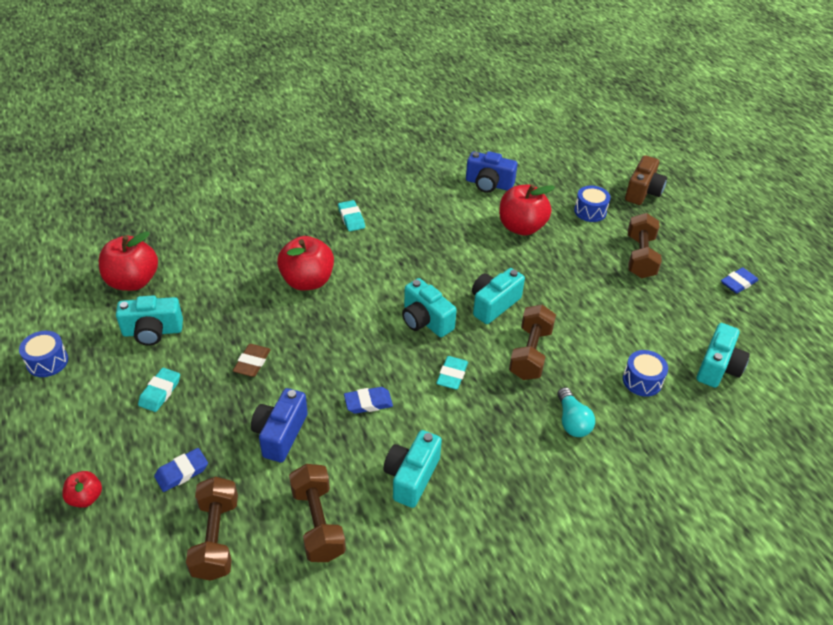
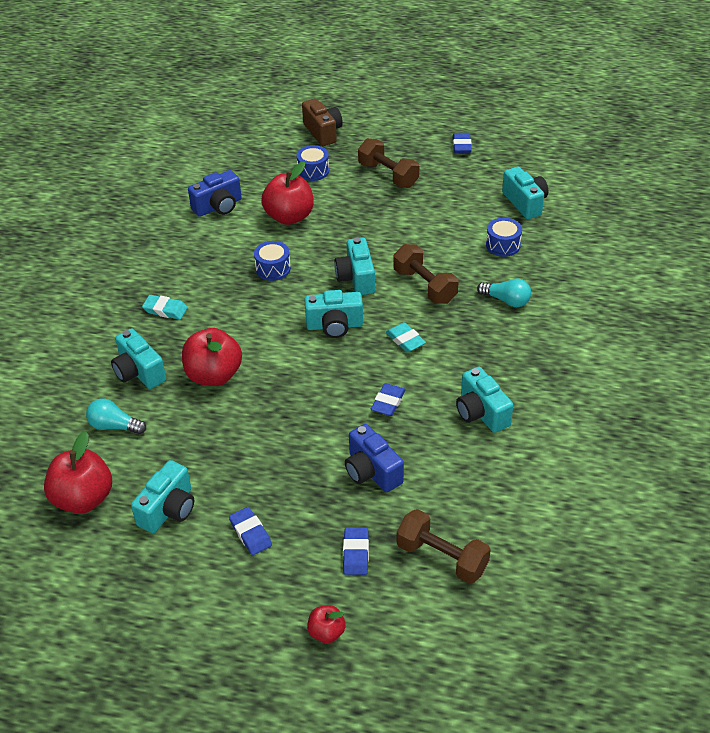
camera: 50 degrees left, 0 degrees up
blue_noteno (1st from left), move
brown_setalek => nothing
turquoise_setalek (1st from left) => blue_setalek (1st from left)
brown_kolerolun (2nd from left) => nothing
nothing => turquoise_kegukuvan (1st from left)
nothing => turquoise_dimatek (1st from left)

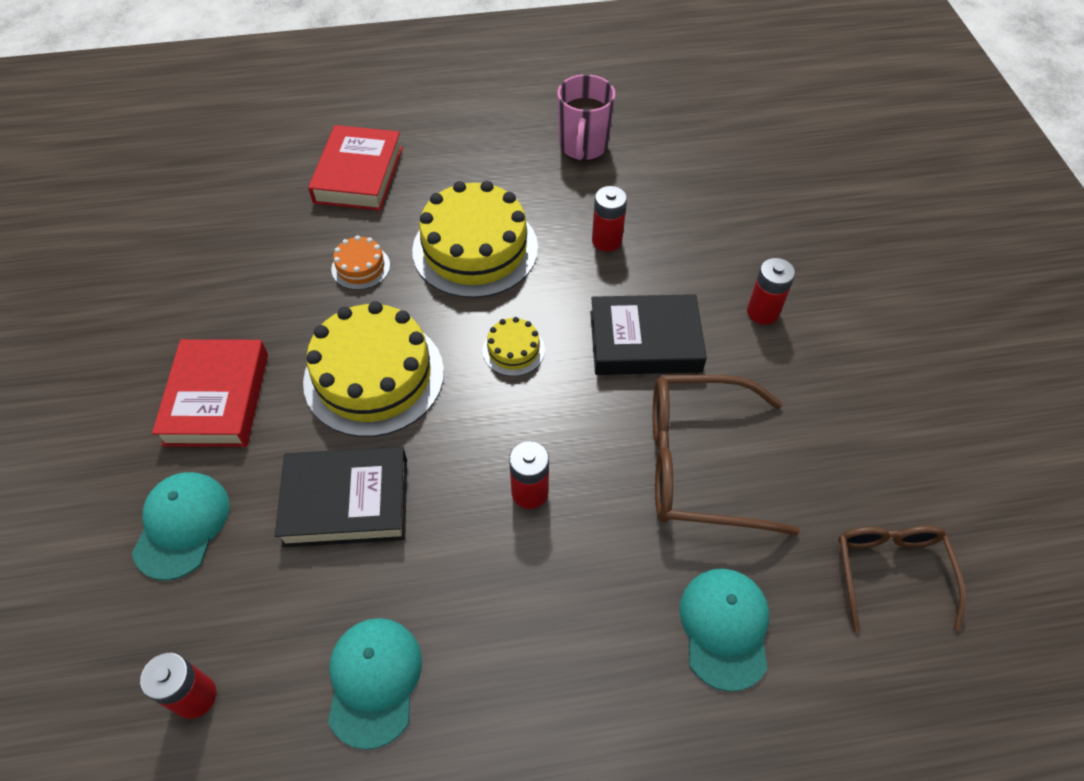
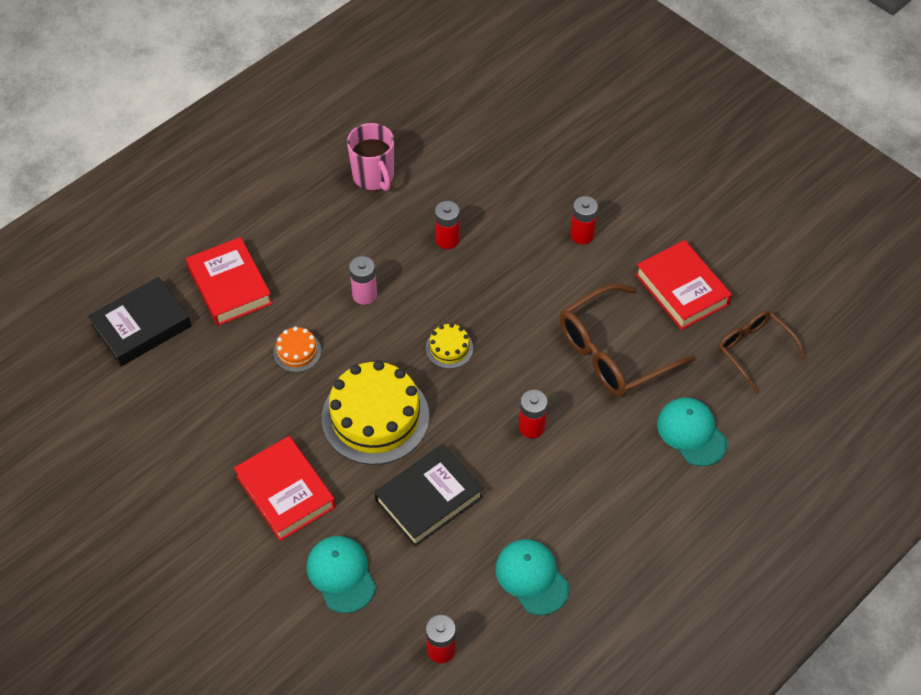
camera: 35 degrees left, 0 degrees up
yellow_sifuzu (2nd from left) => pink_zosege
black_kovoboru (2nd from left in the first image) => black_kovoboru (1st from left), move
nothing => red_kovoboru (3rd from left)

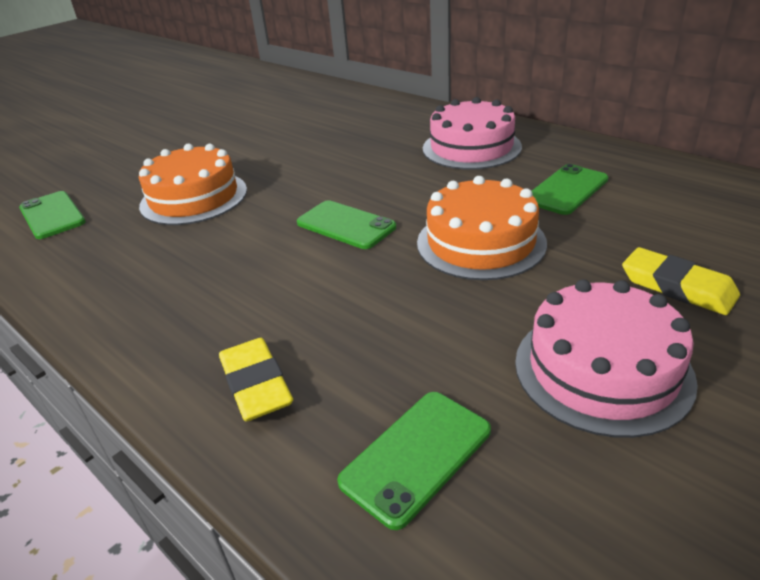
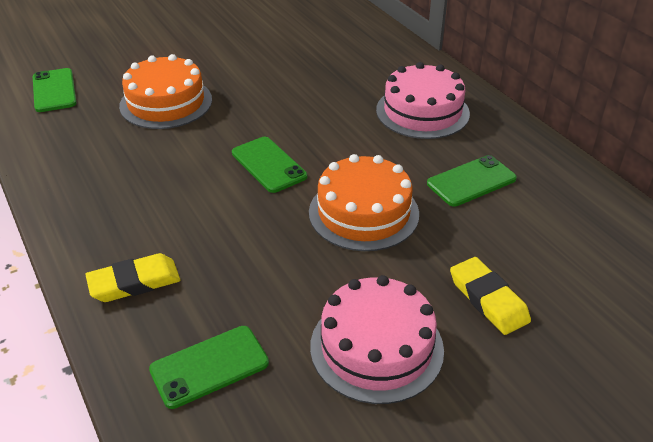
camera: 15 degrees right, 5 degrees up
yellow_setalek (1st from left), 75 degrees clockwise

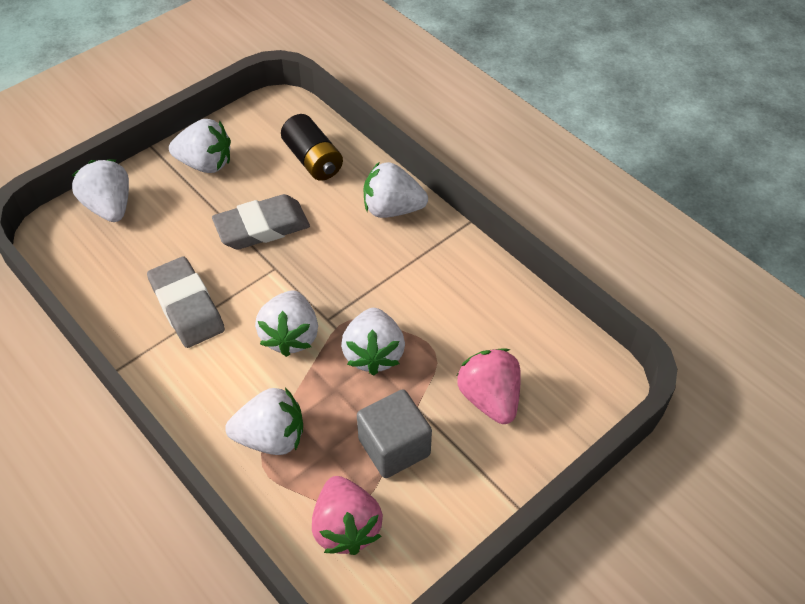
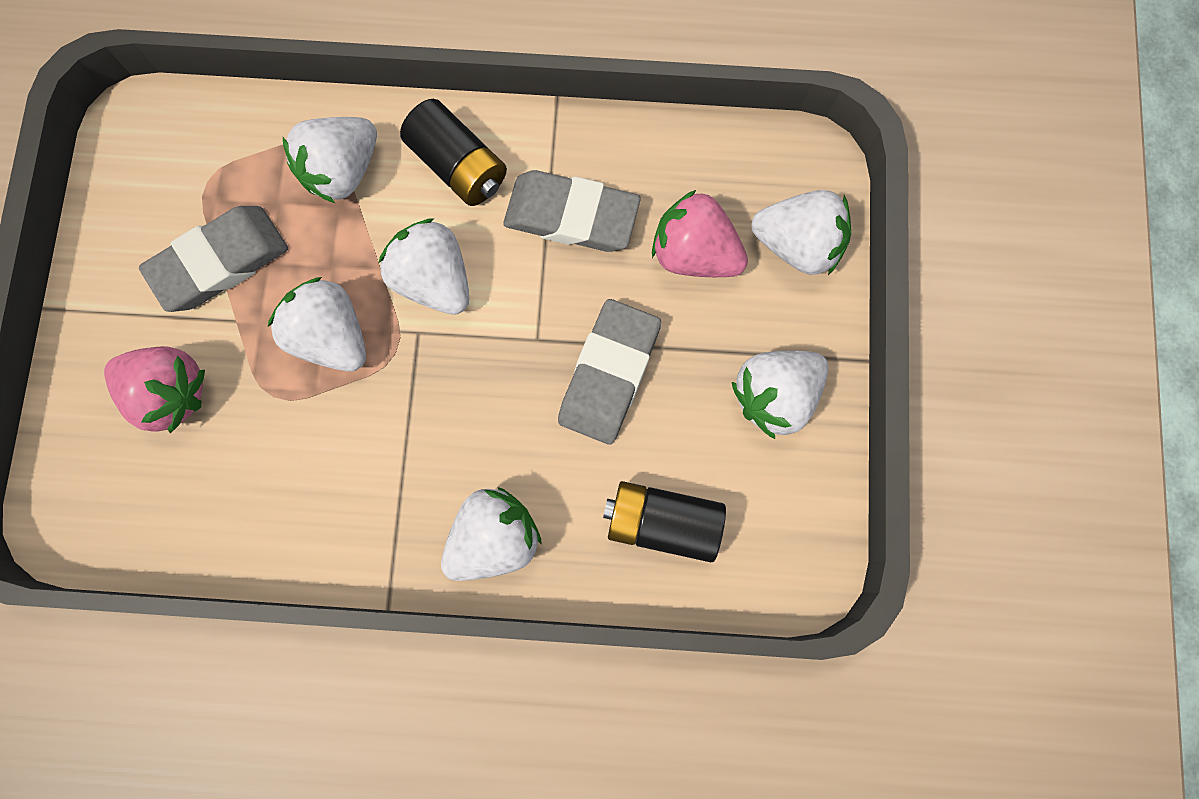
camera: 135 degrees right, 25 degrees up
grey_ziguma => grey_setalek (1st from left)
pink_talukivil (1st from left in the first image) => pink_talukivil (2nd from left), move
nothing => black_zosege (1st from left)

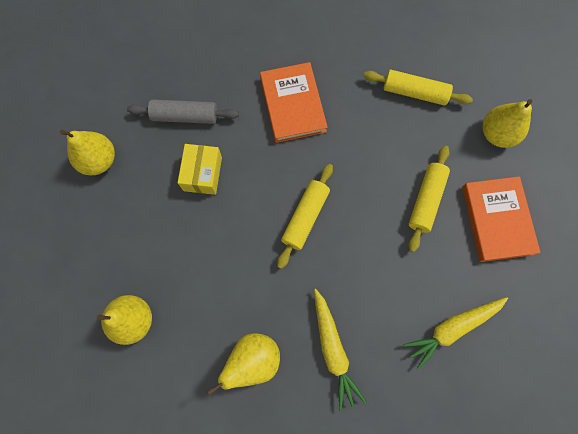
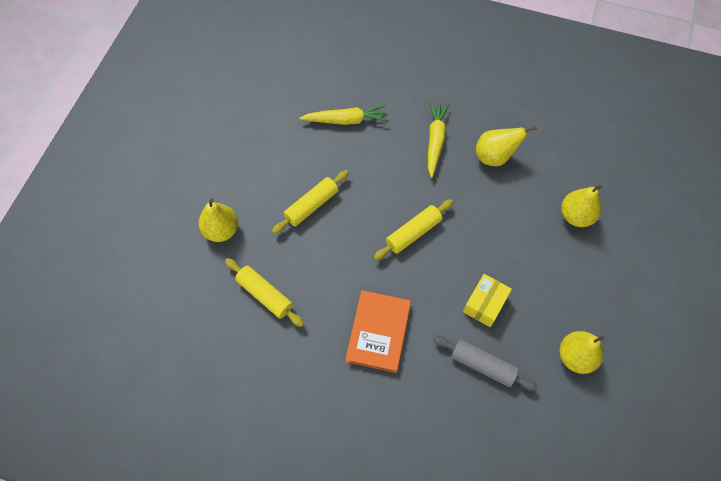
camera: 155 degrees left, 10 degrees down
orange_kovoboru (2nd from left) => nothing

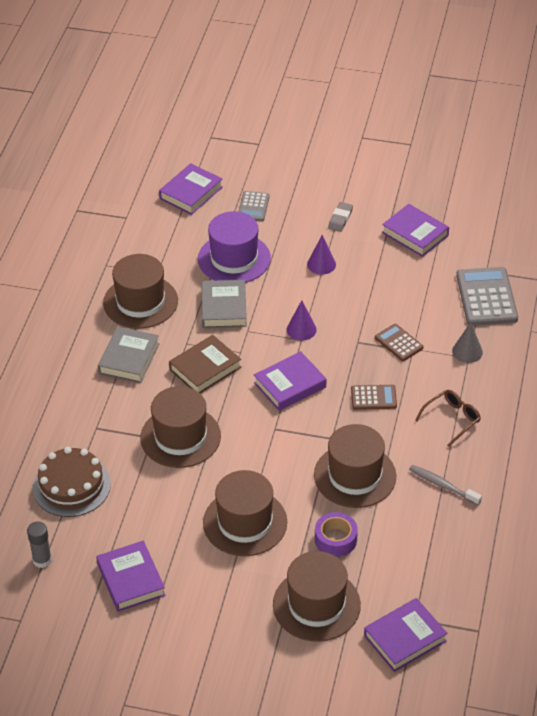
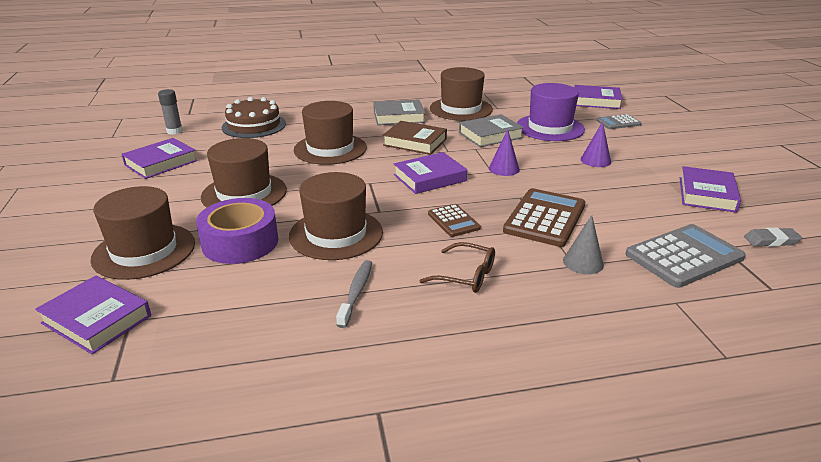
camera: 65 degrees right, 15 degrees down
grey_setalek, move
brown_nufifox (2nd from left), x1.79
purple_kovoboru (3rd from left), 60 degrees counterclockwise
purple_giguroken, x1.57

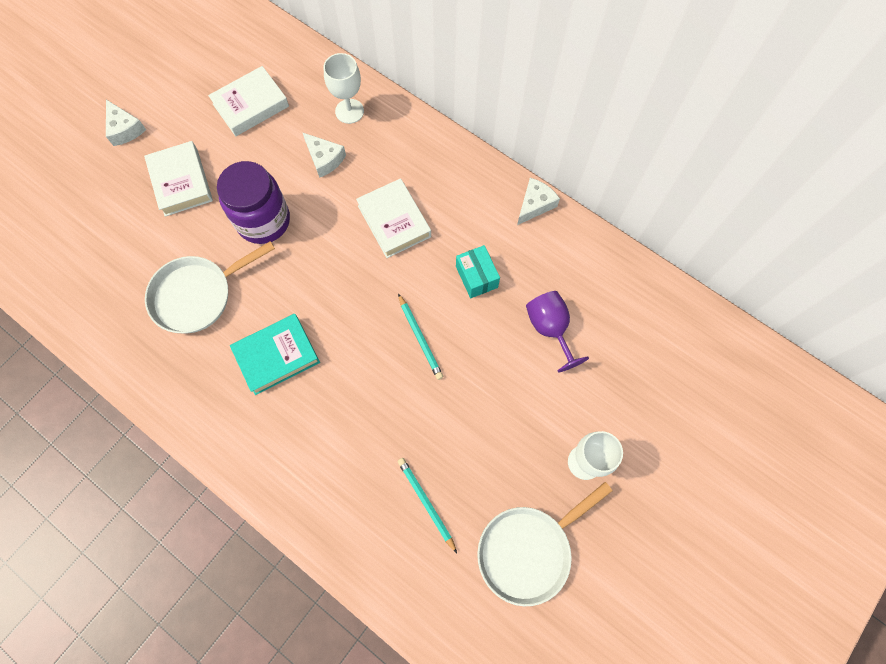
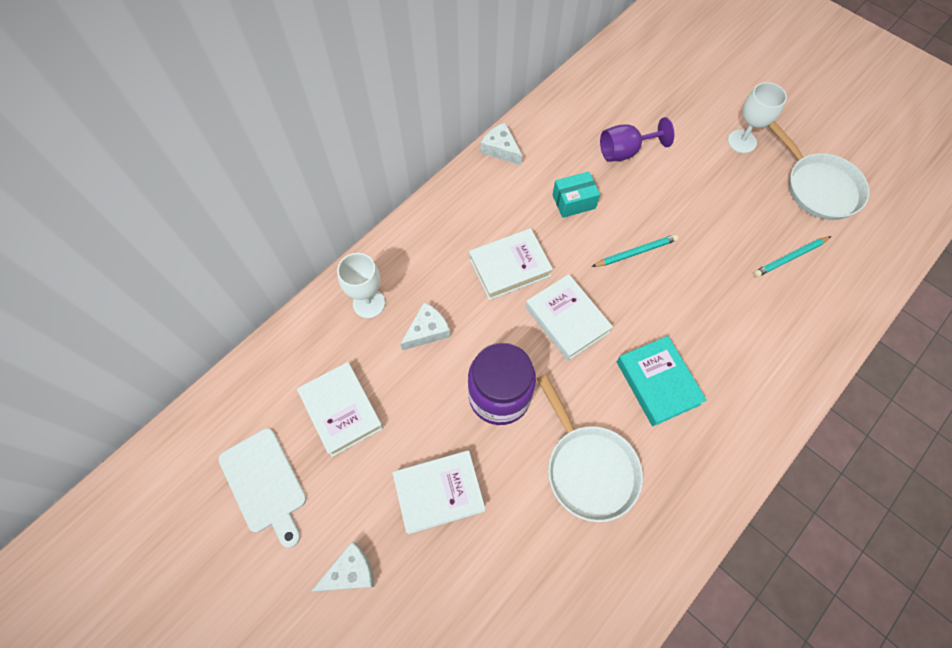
camera: 85 degrees left, 5 degrees down
nothing => white_kovoboru (4th from left)
nothing => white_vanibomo

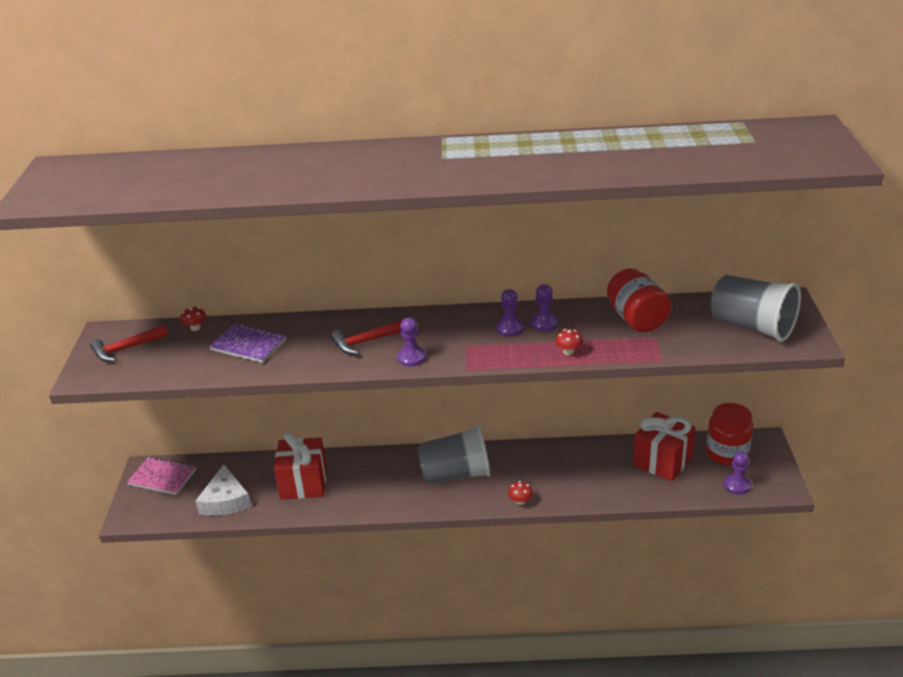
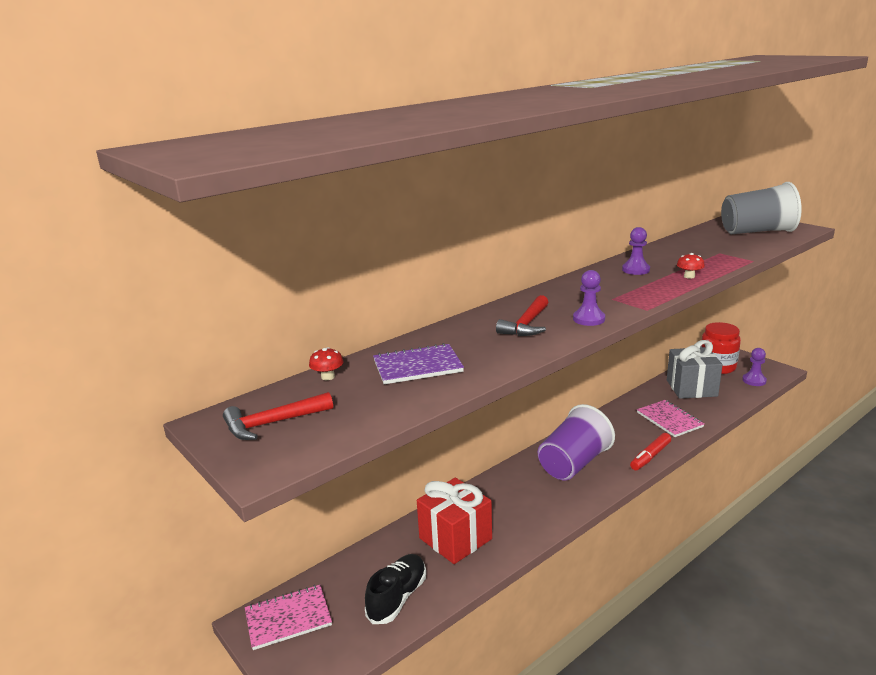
camera: 40 degrees left, 10 degrees down
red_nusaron (1st from left) => nothing
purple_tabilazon (2nd from left) => nothing
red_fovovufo (1st from left), 45 degrees clockwise
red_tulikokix (2nd from left) => grey_tulikokix
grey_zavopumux (1st from left) => purple_zavopumux
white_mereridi => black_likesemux
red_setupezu (2nd from left) => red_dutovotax
nothing => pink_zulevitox (2nd from left)

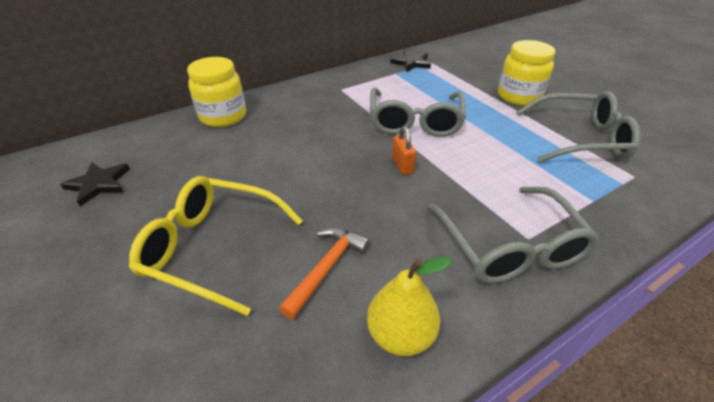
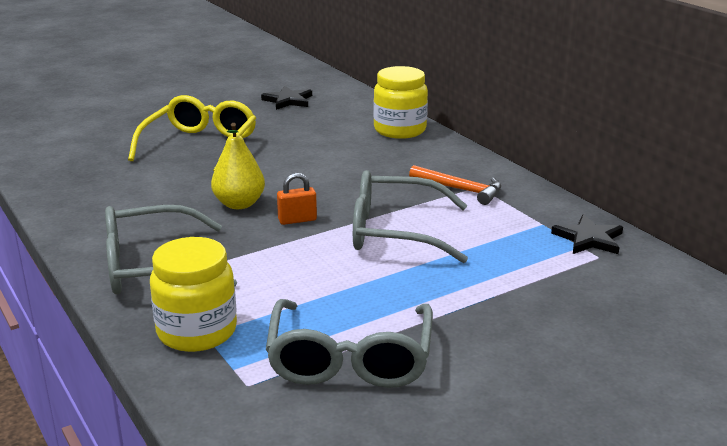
camera: 90 degrees right, 15 degrees down
yellow_nusaron (2nd from left in the first image) => yellow_nusaron (1st from left), move
orange_fovovufo, move
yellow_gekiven, move

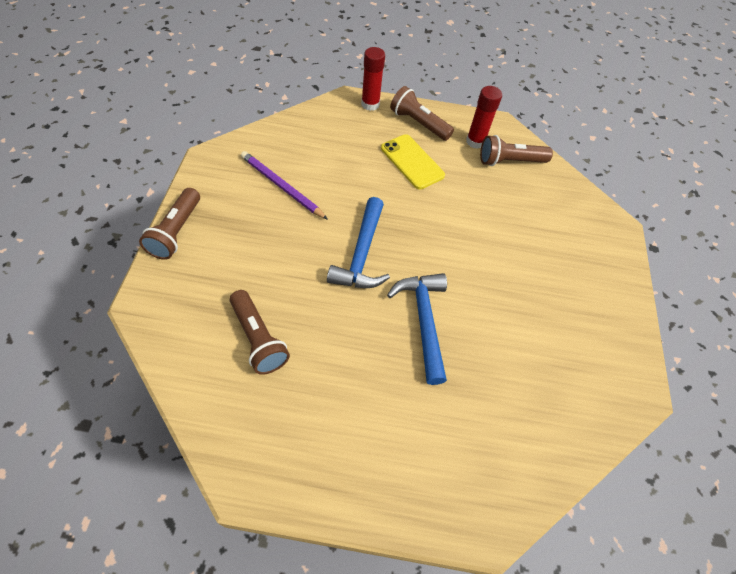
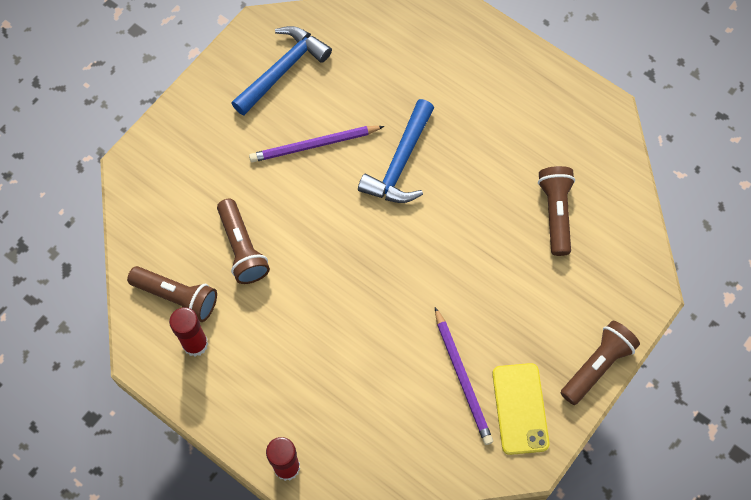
camera: 145 degrees left, 10 degrees up
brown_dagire (3rd from left in the first image) => brown_dagire (2nd from left), move
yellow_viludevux, move
blue_fovovufo (1st from left), move
nothing => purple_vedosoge (1st from left)

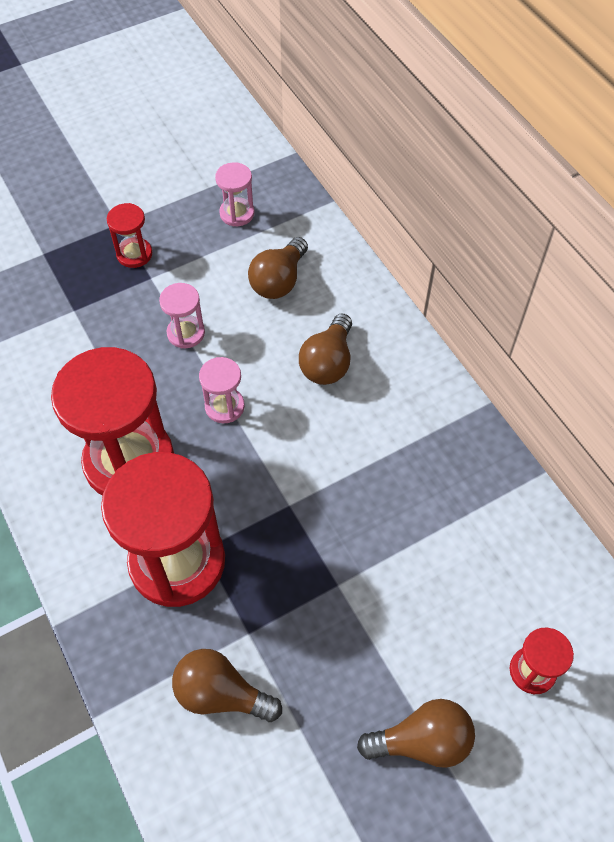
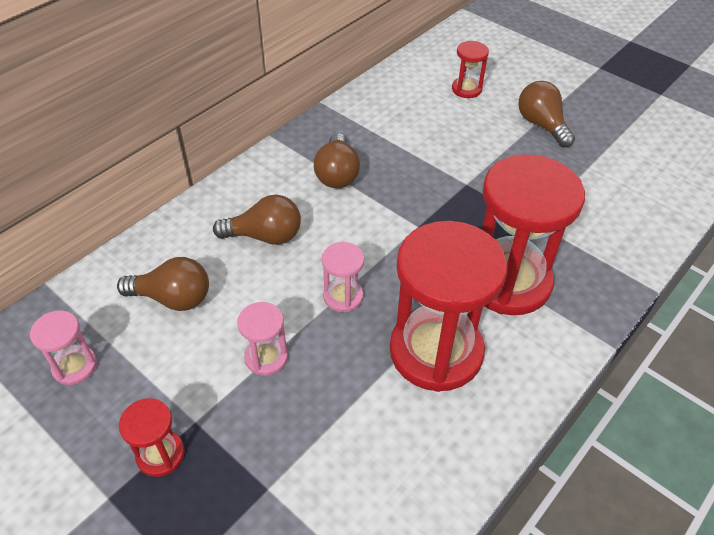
camera: 110 degrees left, 10 degrees down
brown_dimatek (1st from left in the first image) => brown_dimatek (3rd from left), move

